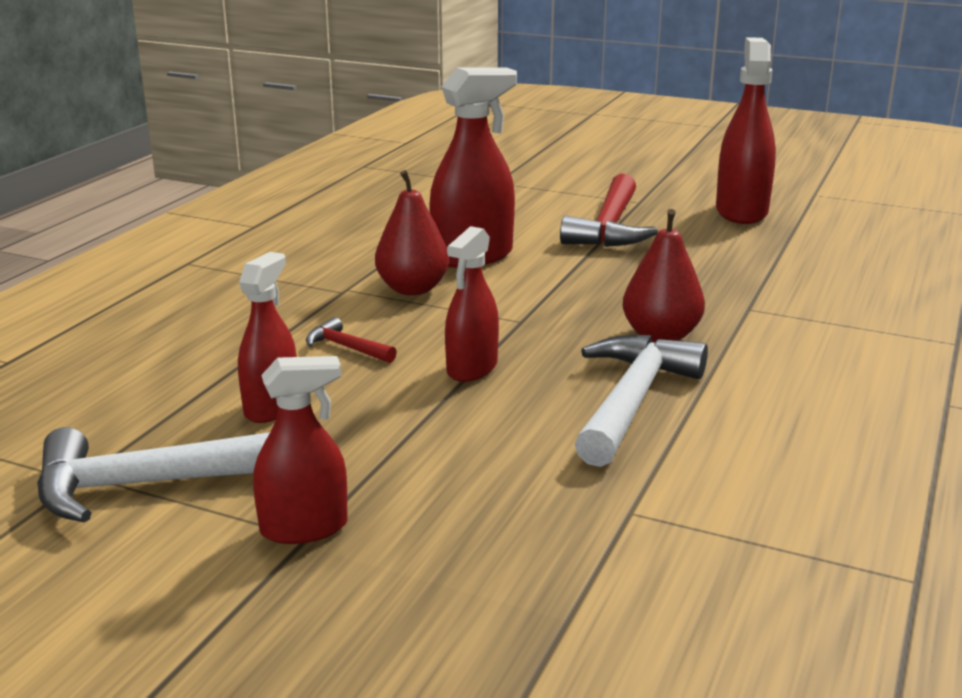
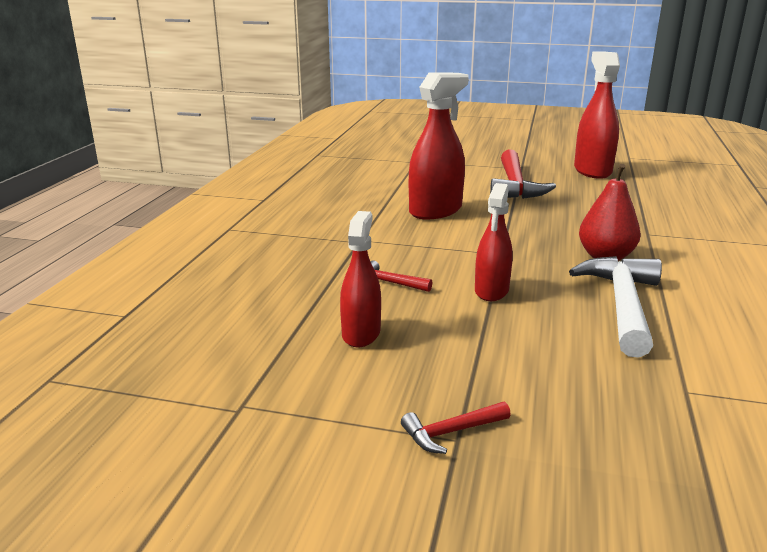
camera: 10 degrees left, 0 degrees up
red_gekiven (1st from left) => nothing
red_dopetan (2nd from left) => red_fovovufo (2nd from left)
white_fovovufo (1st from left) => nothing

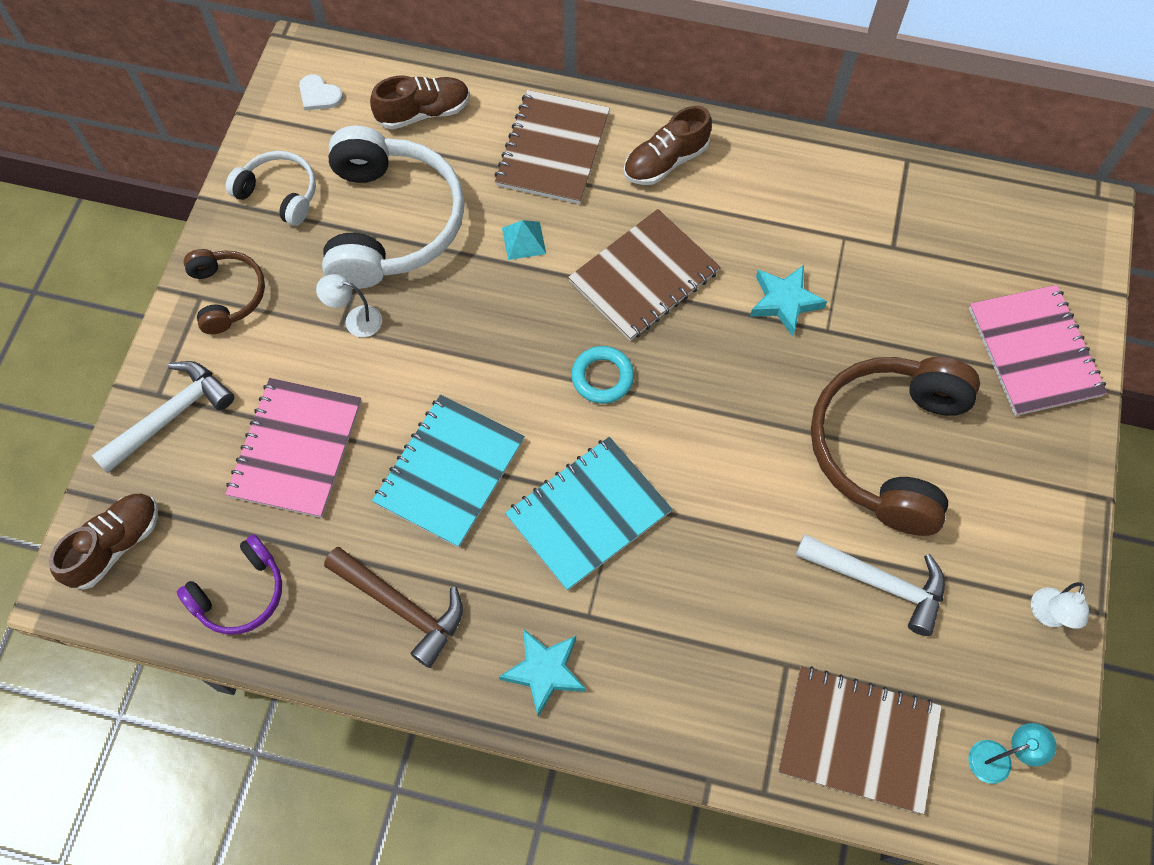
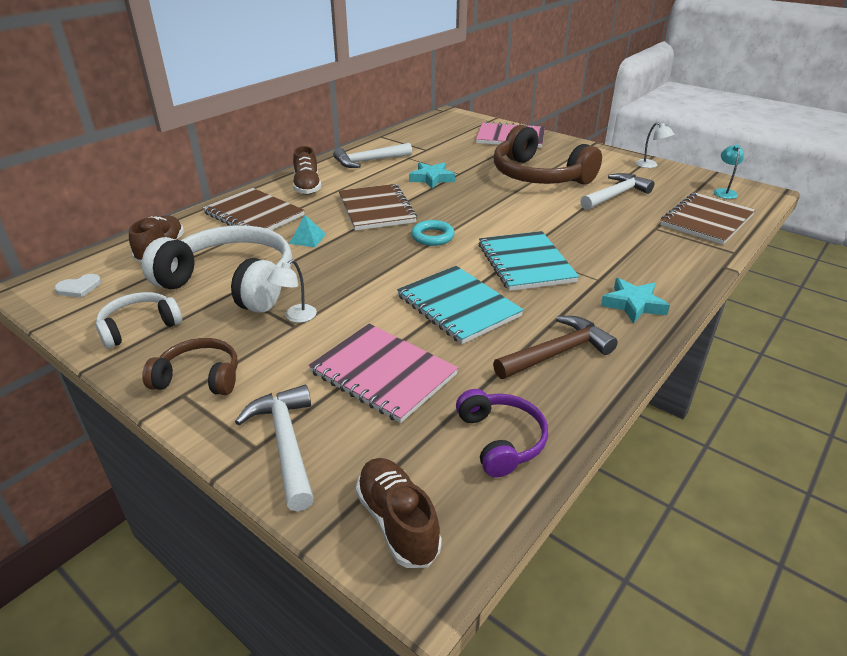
camera: 65 degrees left, 30 degrees down
nothing => white_fovovufo (2nd from left)

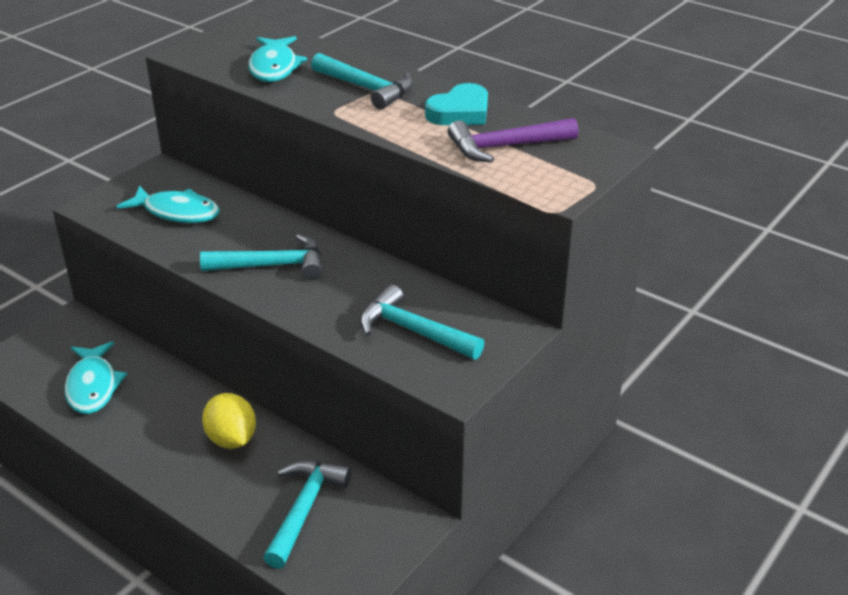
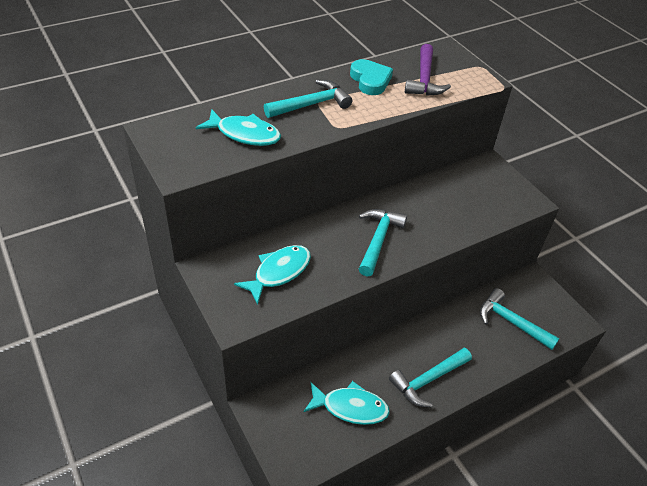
camera: 70 degrees left, 10 degrees up
turquoise_fovovufo (4th from left in the first image) => turquoise_fovovufo (3rd from left), move
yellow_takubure => nothing

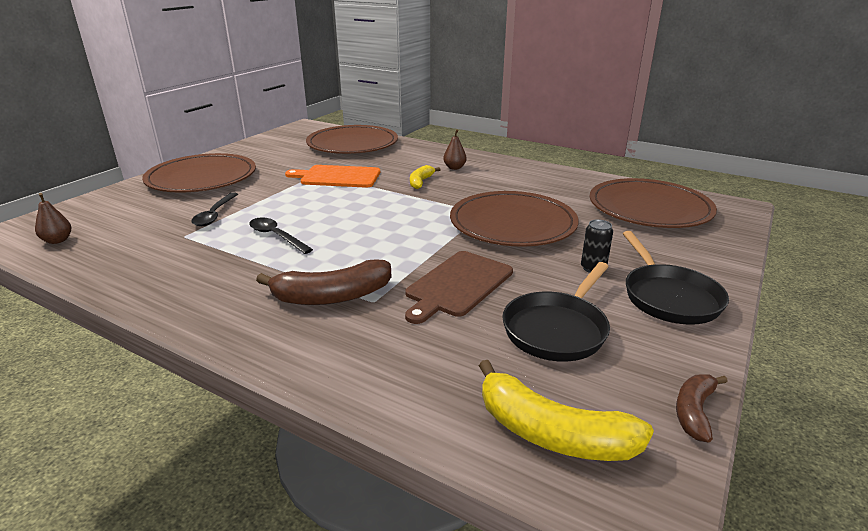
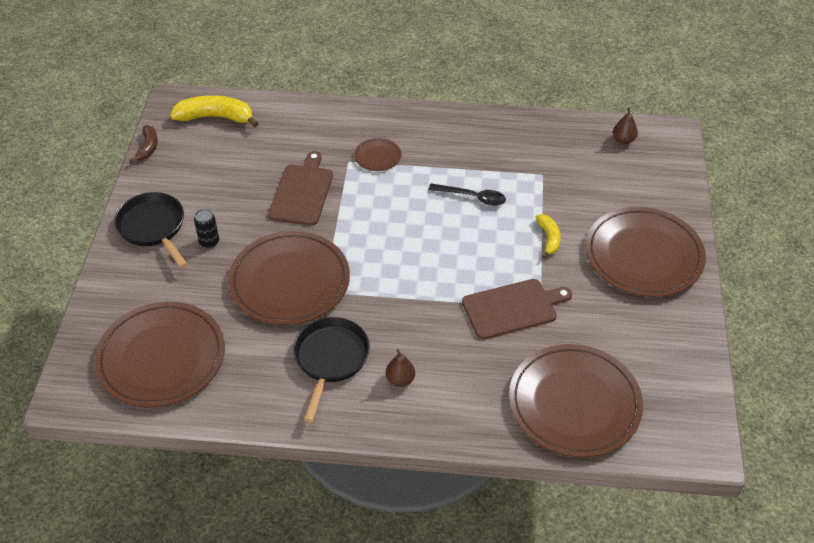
camera: 155 degrees right, 20 degrees up
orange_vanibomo => brown_vanibomo (2nd from left)
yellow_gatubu (1st from left in the first image) => yellow_gatubu (2nd from left), move
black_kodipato (1st from left) => nothing
brown_gatubu (1st from left) => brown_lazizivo (3rd from left)
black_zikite (1st from left in the first image) => black_zikite (2nd from left), move

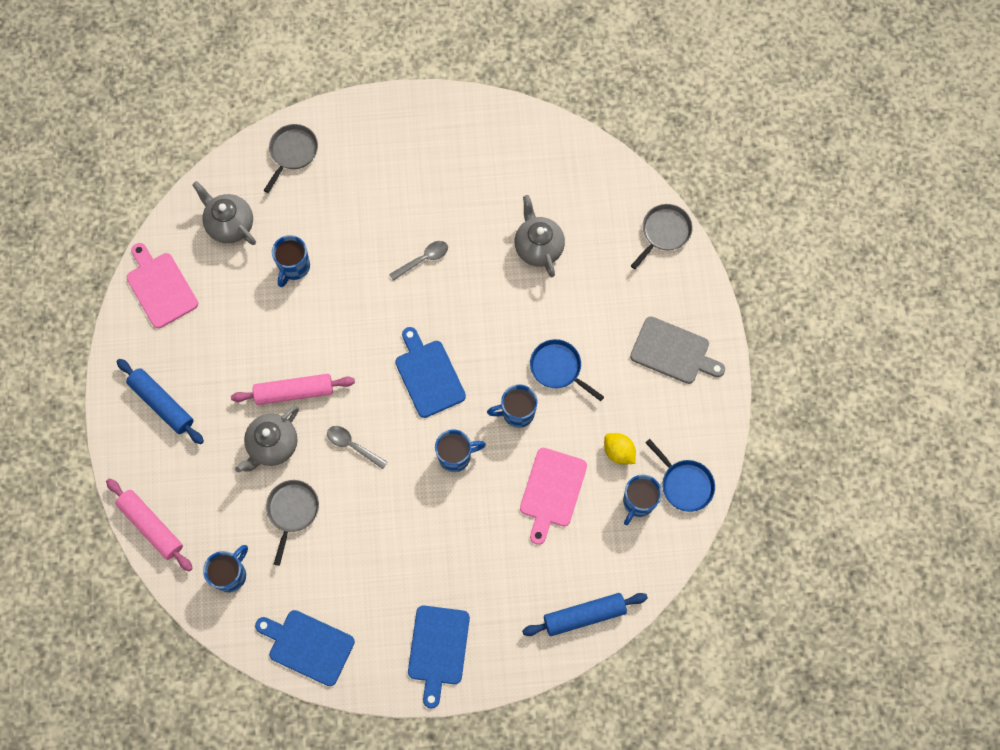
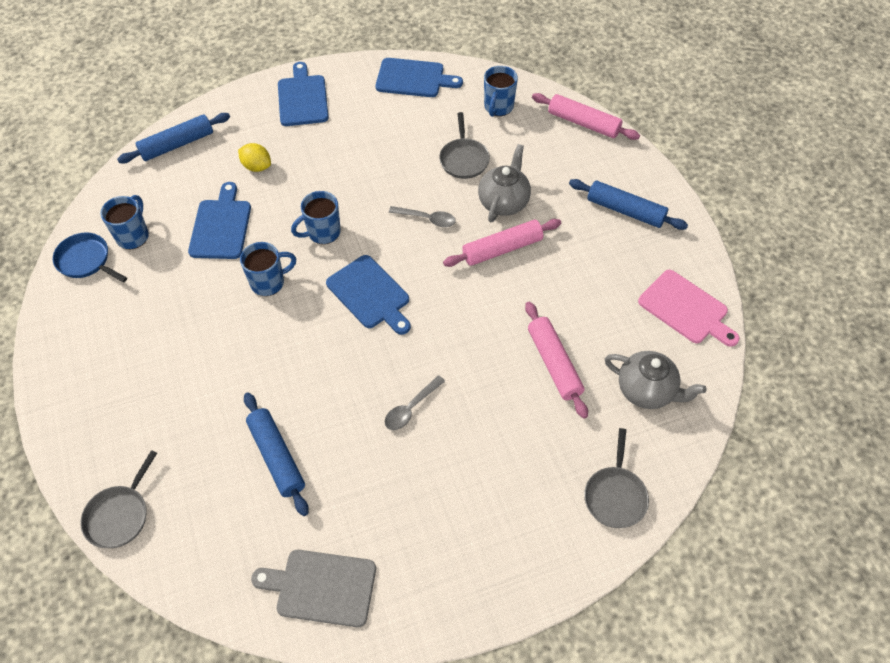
camera: 165 degrees right, 15 degrees down
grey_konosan (3rd from left) => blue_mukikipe (2nd from left)
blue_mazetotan (2nd from left) => pink_mukikipe (2nd from left)
grey_vanibomo, move
blue_zikite (1st from left) => nothing
yellow_takubure, move
pink_vanibomo (2nd from left) => blue_vanibomo (1st from left)

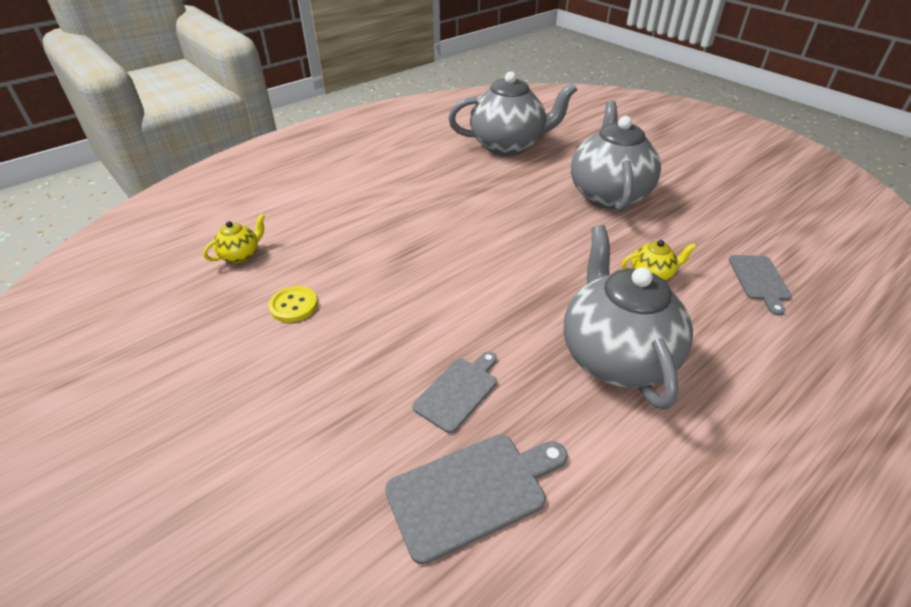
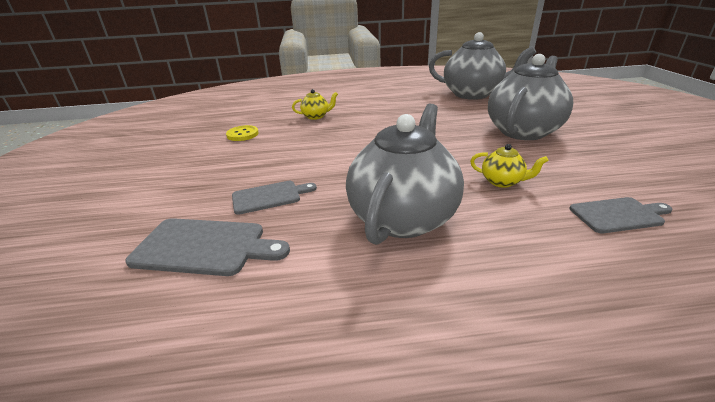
camera: 35 degrees right, 10 degrees down
yellow_konosan (1st from left), move
grey_vanibomo (3rd from left), 135 degrees counterclockwise

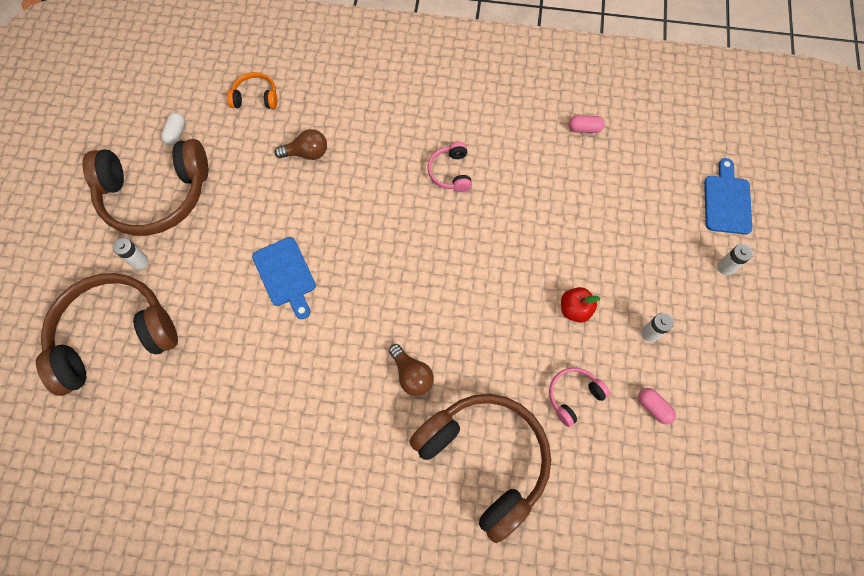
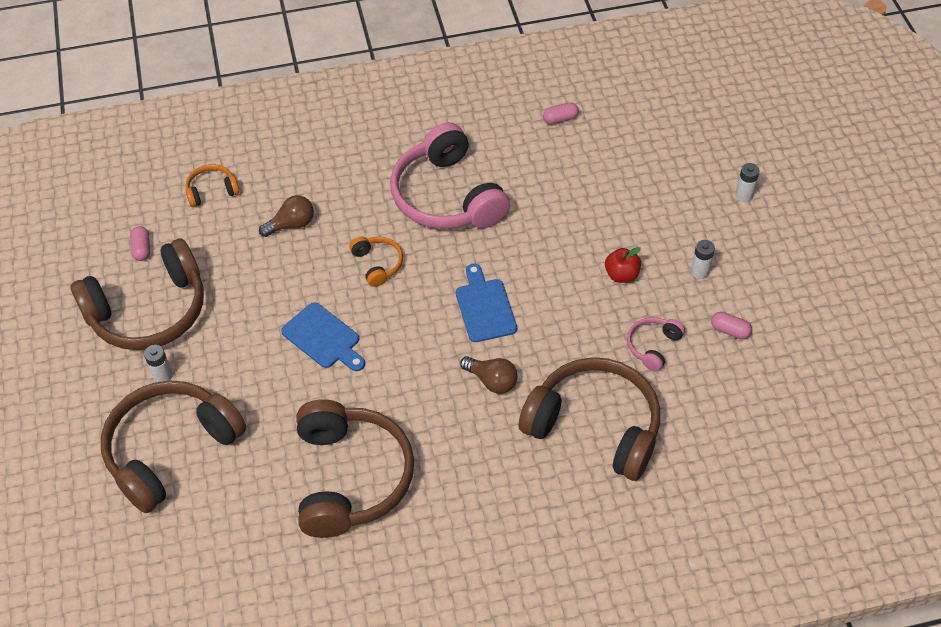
camera: 20 degrees left, 15 degrees down
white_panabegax => pink_panabegax (1st from left)
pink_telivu (1st from left), x2.24
blue_vanibomo (2nd from left), move
nothing => orange_telivu (2nd from left)
nothing => brown_telivu (3rd from left)

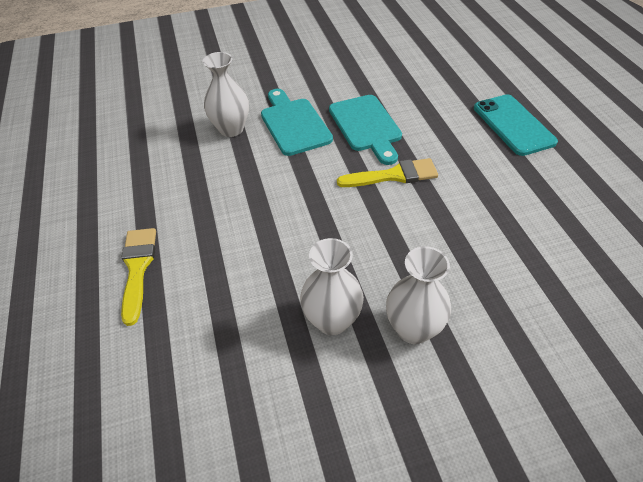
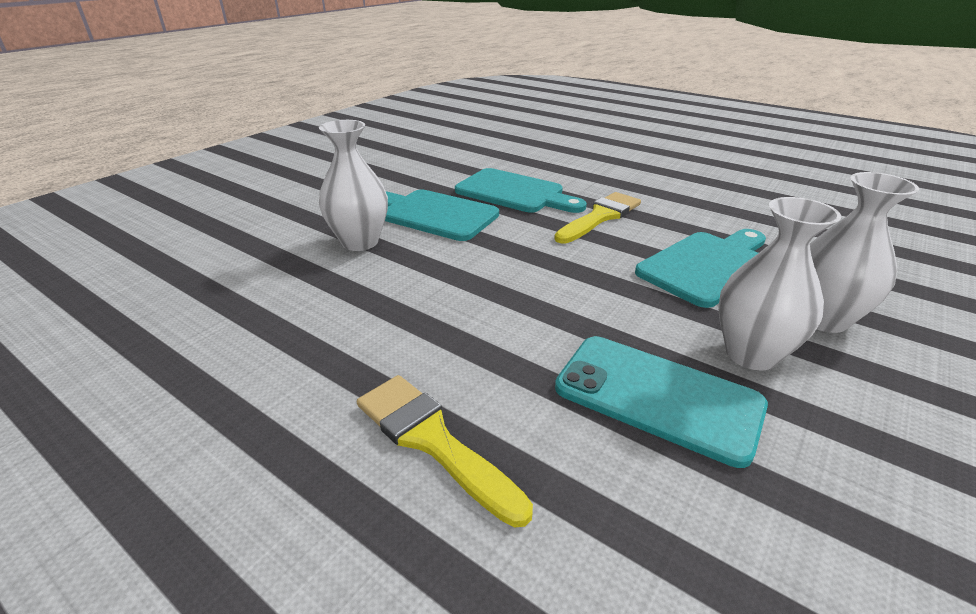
camera: 40 degrees left, 15 degrees down
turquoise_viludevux, move
nothing => turquoise_vanibomo (3rd from left)

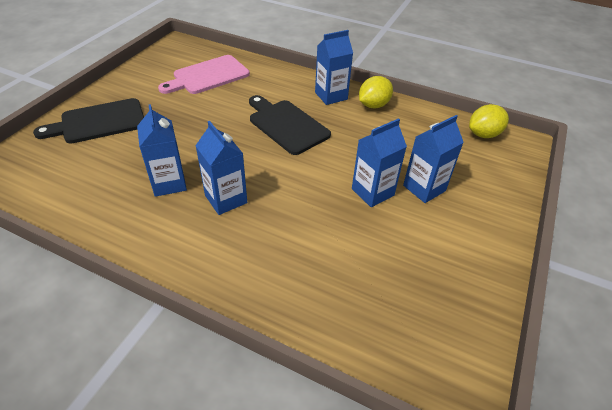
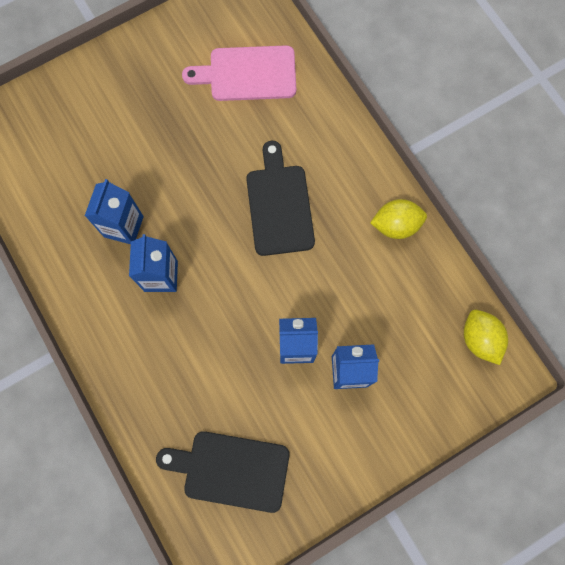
camera: 35 degrees right, 30 degrees up
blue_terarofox (3rd from left) => nothing
black_vanibomo (1st from left), move
yellow_takubure (2nd from left), 60 degrees clockwise

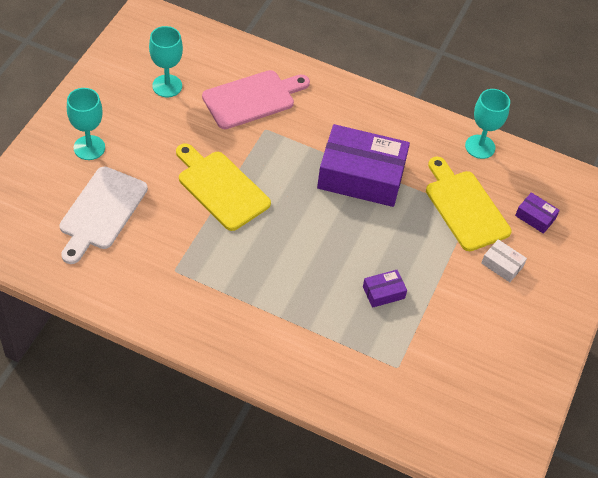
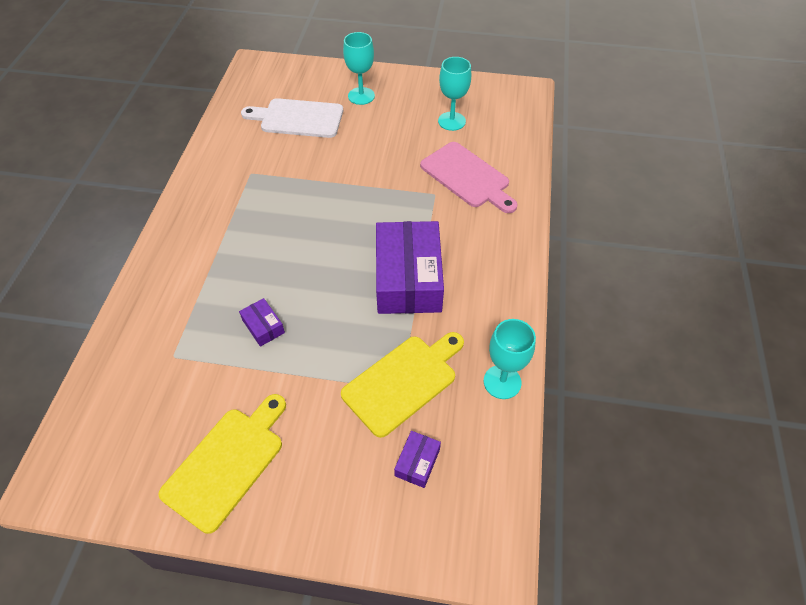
camera: 80 degrees right, 0 degrees up
yellow_vanibomo (1st from left), move
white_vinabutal => nothing

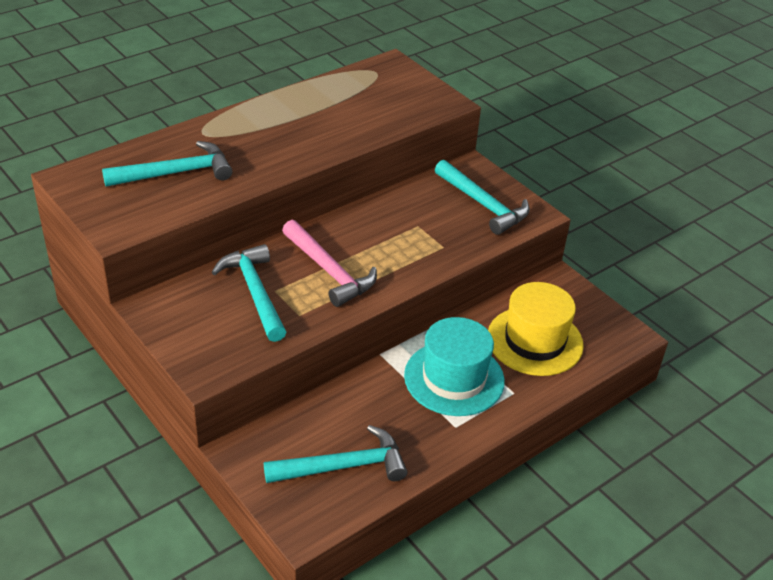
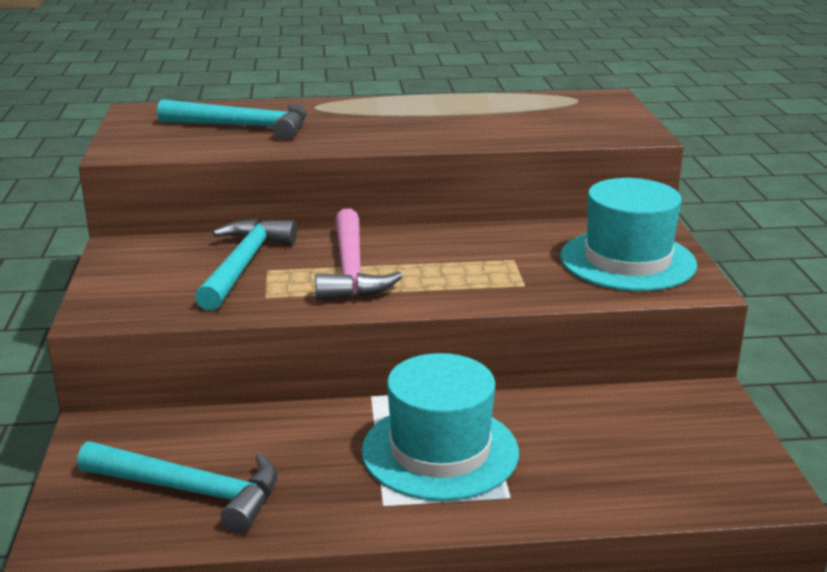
camera: 35 degrees right, 15 degrees down
turquoise_fovovufo (4th from left) => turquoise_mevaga (2nd from left)
yellow_mevaga => nothing

